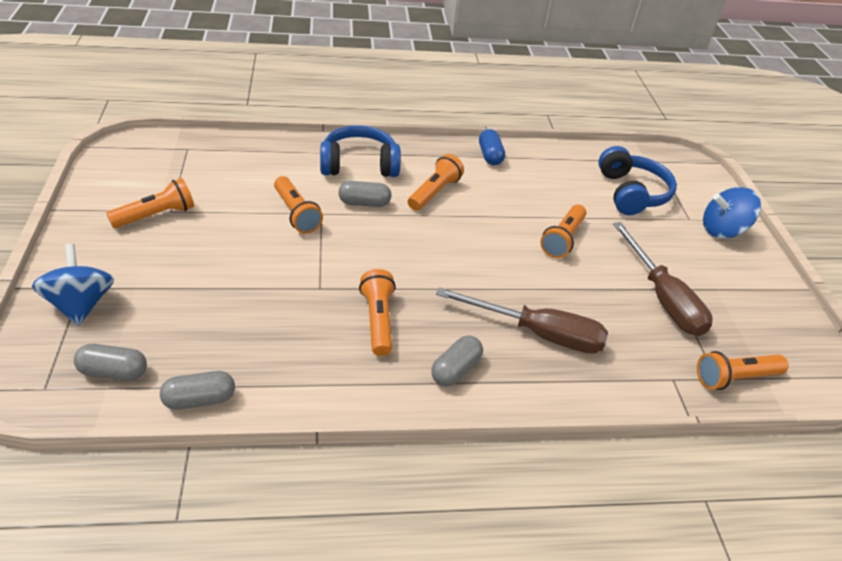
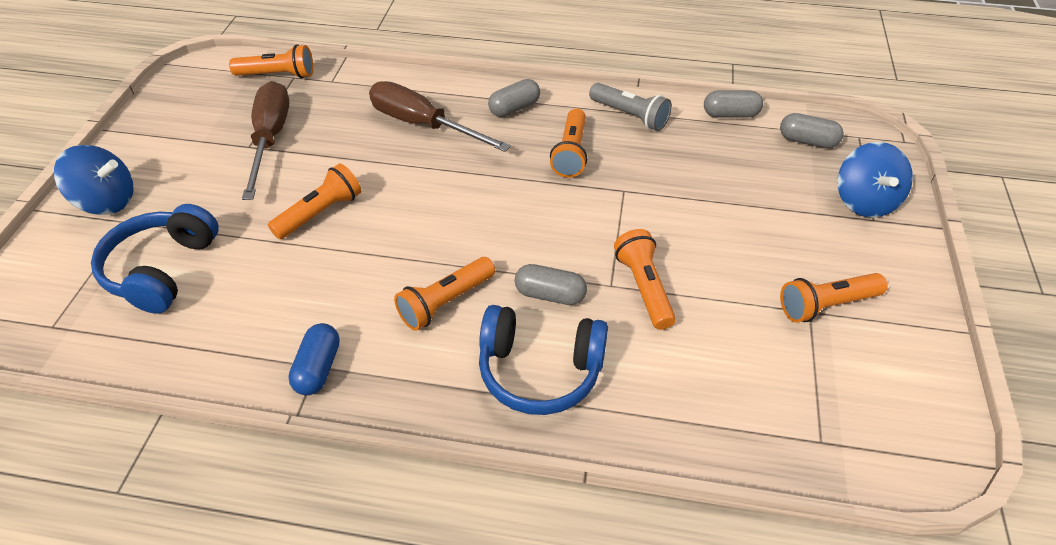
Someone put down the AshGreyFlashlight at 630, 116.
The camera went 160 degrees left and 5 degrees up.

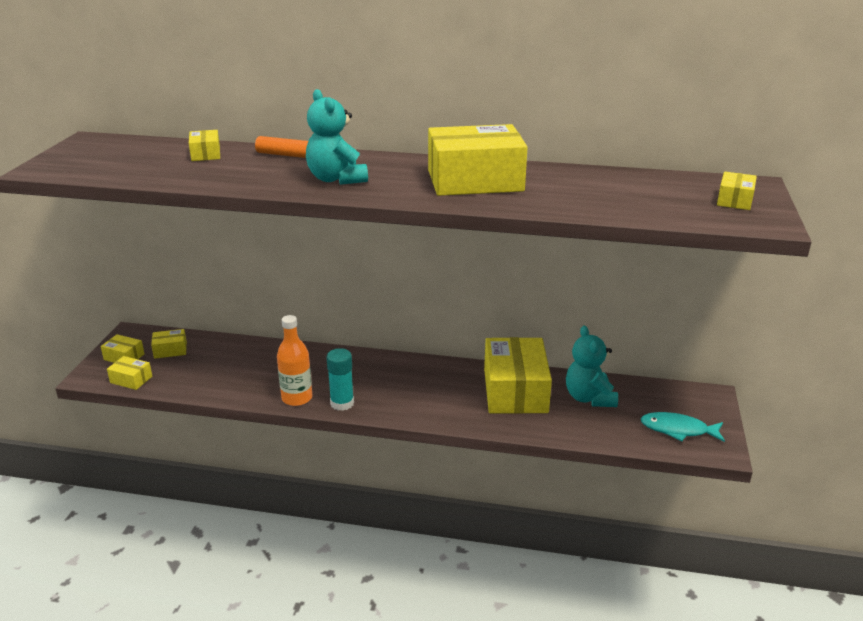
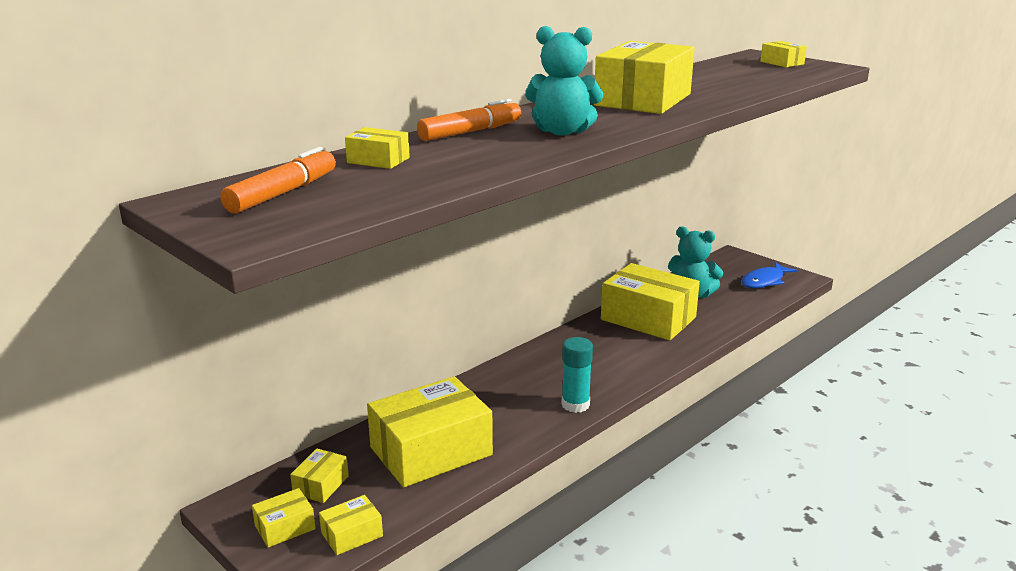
Someone took away the OrangeBottle at 297, 398.
Someone repainted the AquaFish at 678, 430, which became the RoyalBlueFish at 764, 281.
Someone put down the OrangeFeltPen at 283, 193.
Someone put down the GoldenBox at 431, 451.
The camera went 55 degrees left and 5 degrees down.

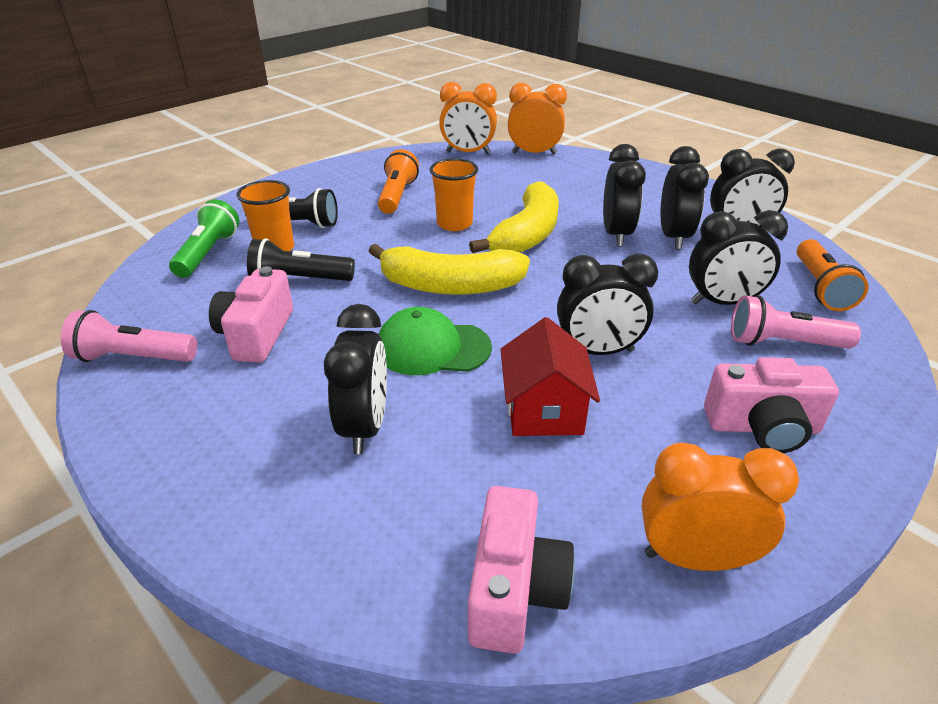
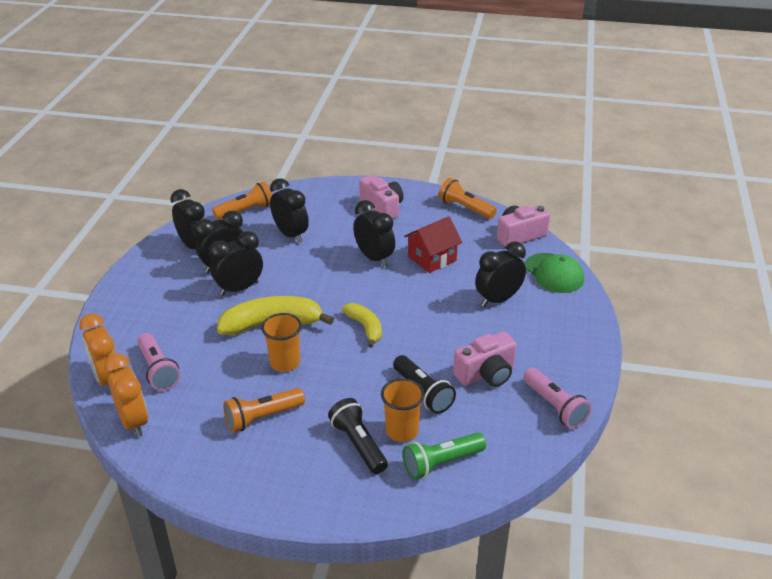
Someone scaled the GoldenBananaFruit at 450, 286 by 0.59.
Someone carried the GreenBaseballCap from 432, 348 to 554, 273.
Someone swapped the OrangeClock at 695, 558 for the OrangeFlashlight at 465, 208.
Someone carried the PinkFlashlight from 783, 343 to 158, 370.
The camera went 125 degrees left and 0 degrees up.

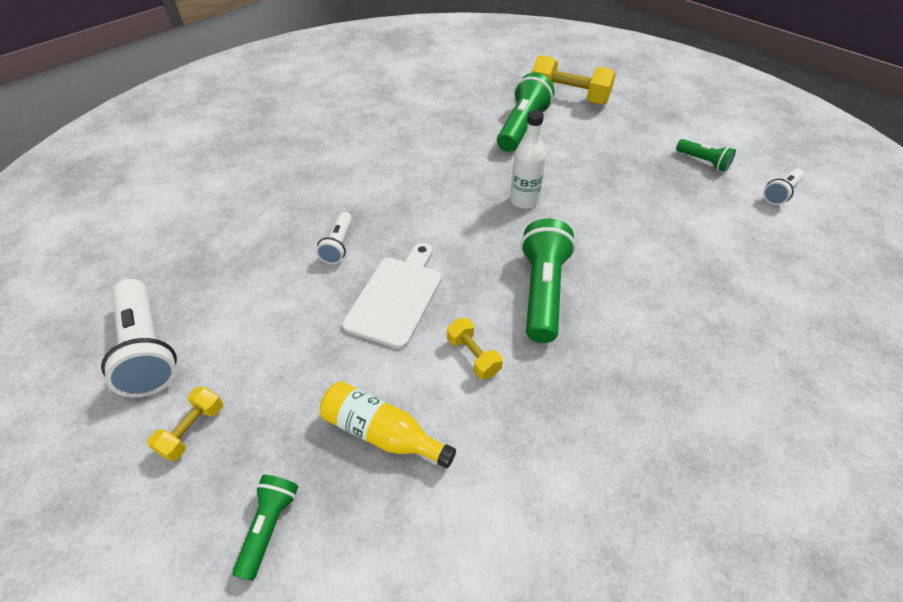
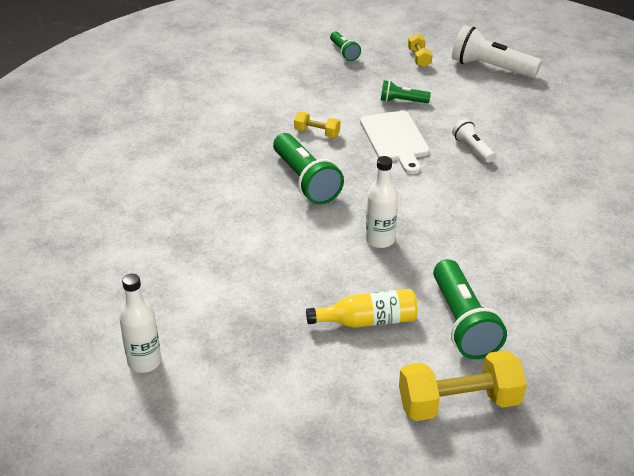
Someone carried the GoldenBottle from 382, 433 to 368, 321.
Someone carried the GreenFlashlight from 703, 162 to 402, 101.
Someone swapped the PureWhiteFlashlight at 780, 193 for the PureWhiteBottle at 144, 362.
The camera went 145 degrees right and 10 degrees down.

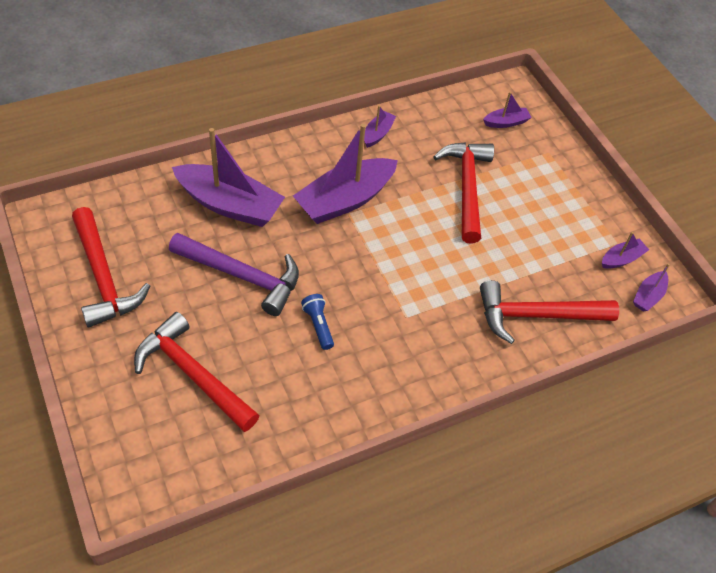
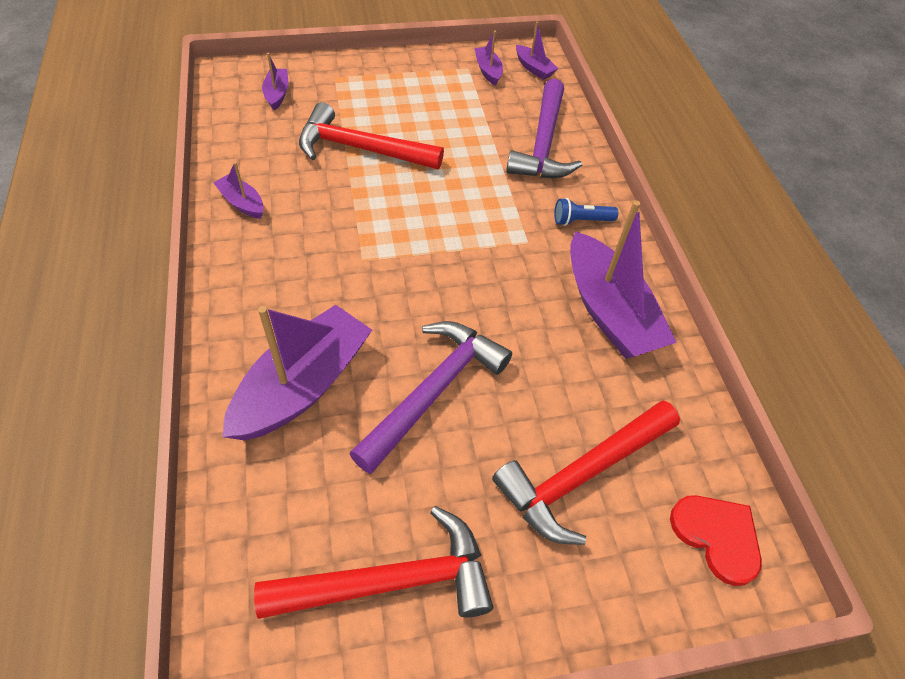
Someone carried the RoyalPurpleToyBoat from 345, 200 to 609, 311.
Someone carried the RoyalBlueFlashlight from 318, 325 to 581, 220.
Someone repainted the CrimsonClawHammer at 536, 315, which became the RoyalPurpleClawHammer at 543, 144.
Someone put down the CrimsonHeart at 717, 536.
The camera went 75 degrees left and 0 degrees up.

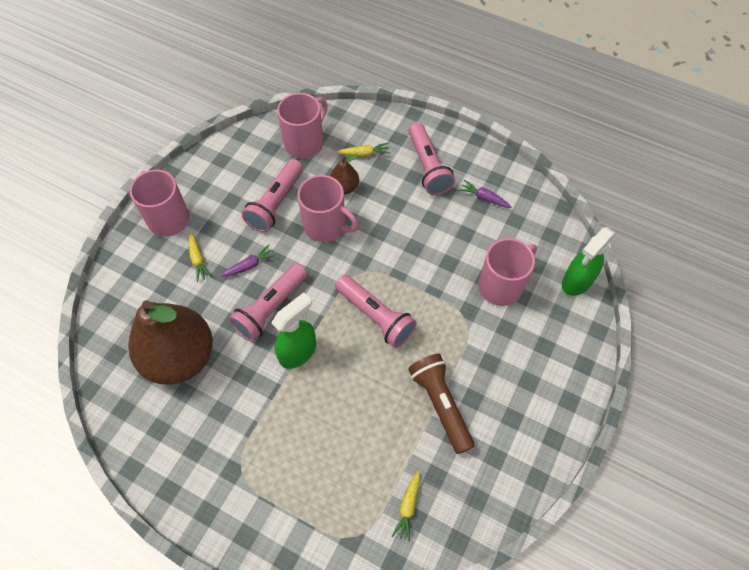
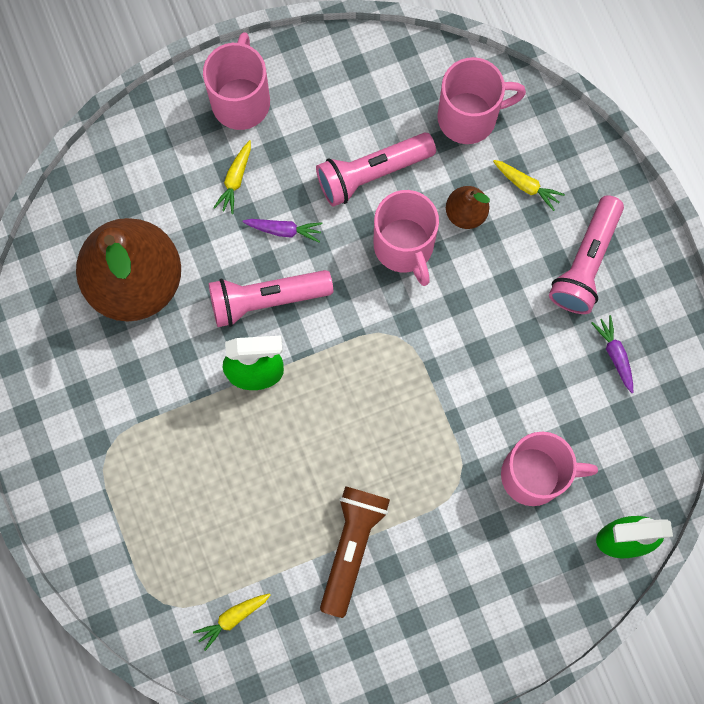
Someone took away the PinkFlashlight at 375, 316.
The camera went 40 degrees right and 15 degrees up.

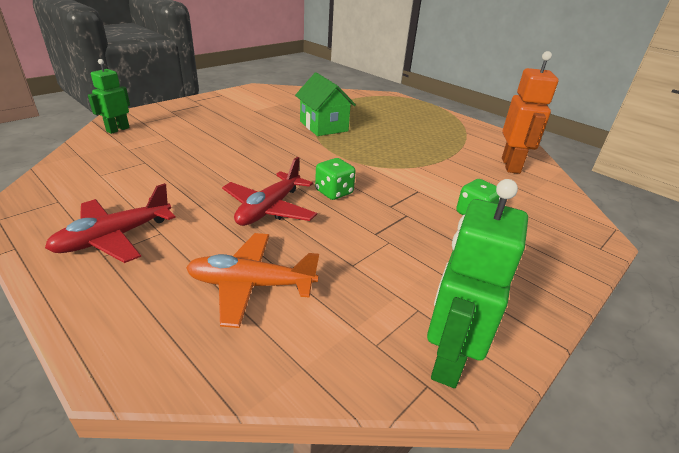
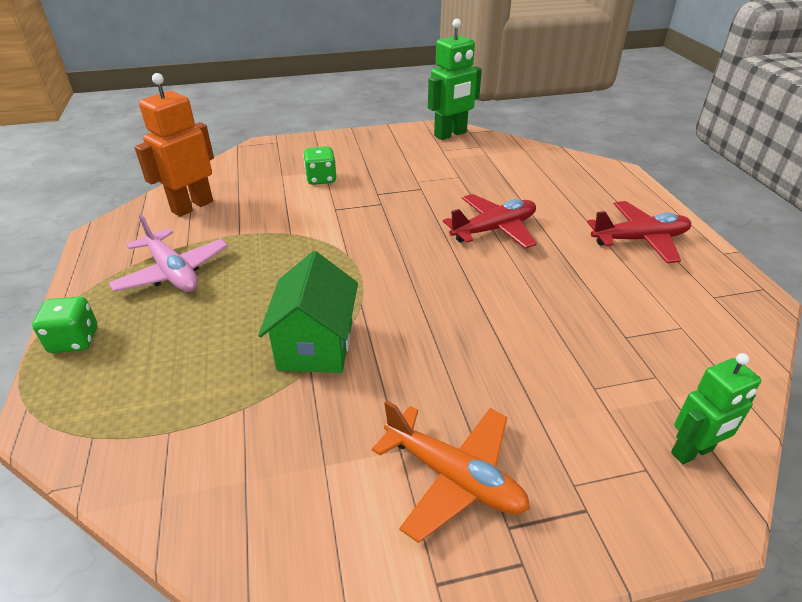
Someone carried the OrangeToyPlane from 251, 285 to 453, 477.
Someone carried the GreenGameDie from 334, 192 to 74, 340.
Someone put down the PinkToyPlane at 173, 272.
The camera went 145 degrees left and 5 degrees up.

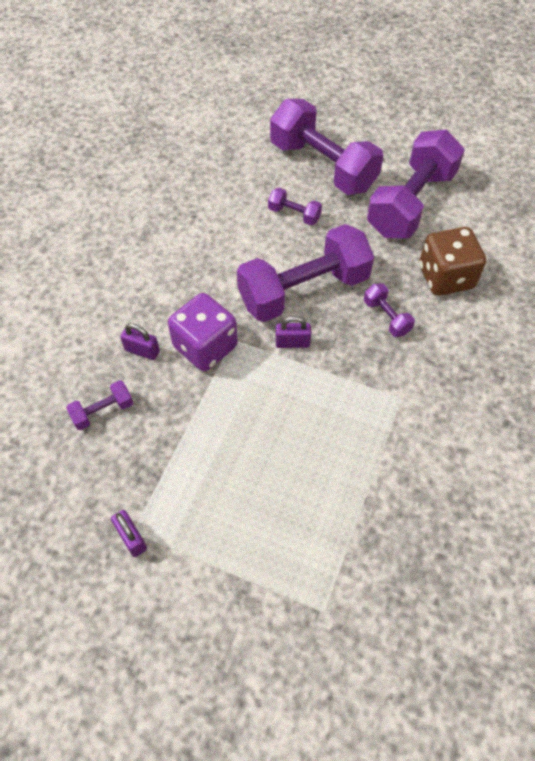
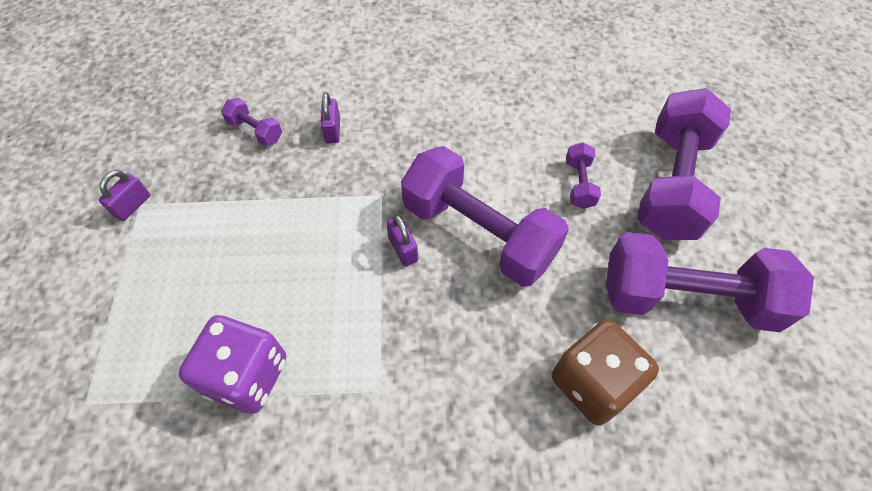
Someone carried the RoyalPurpleGameDie from 205, 347 to 247, 375.
Someone took away the RoyalPurpleDumbbell at 386, 317.
The camera went 65 degrees right and 0 degrees up.

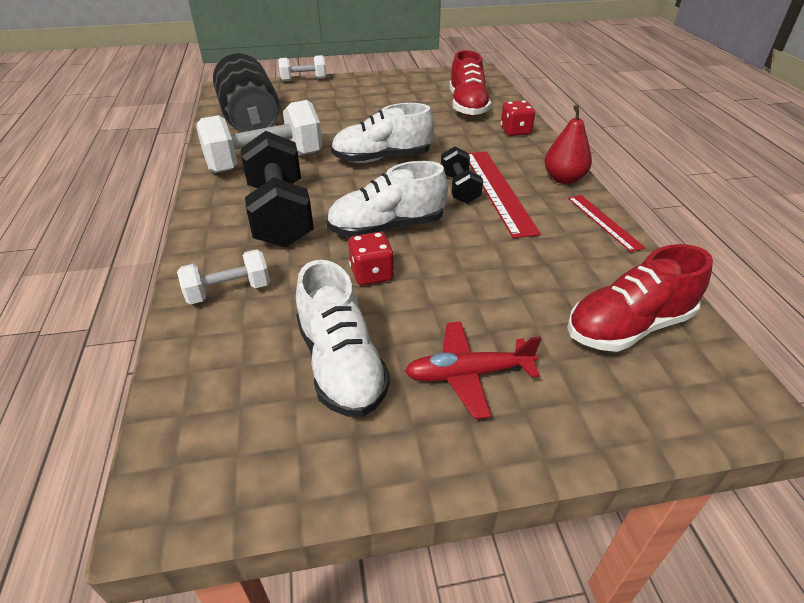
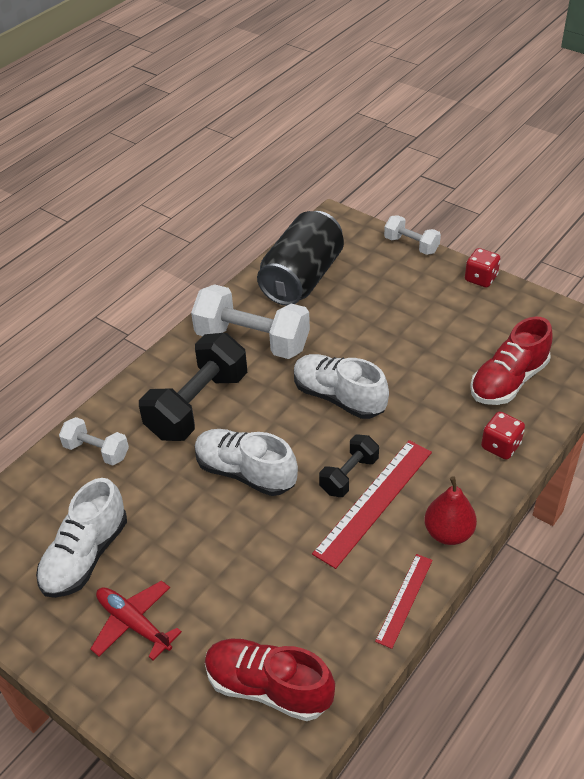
Someone carried the CrimsonGameDie from 371, 274 to 481, 278.
The camera went 50 degrees right and 5 degrees up.

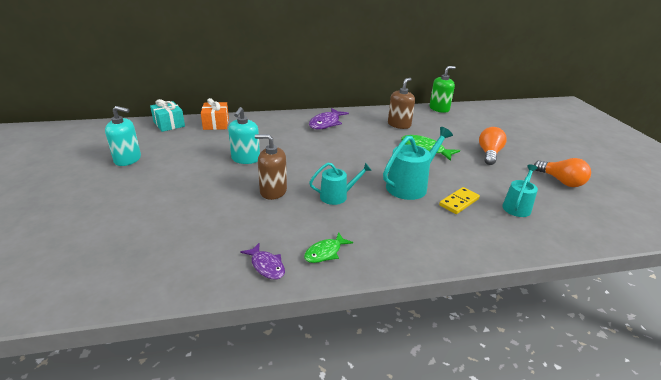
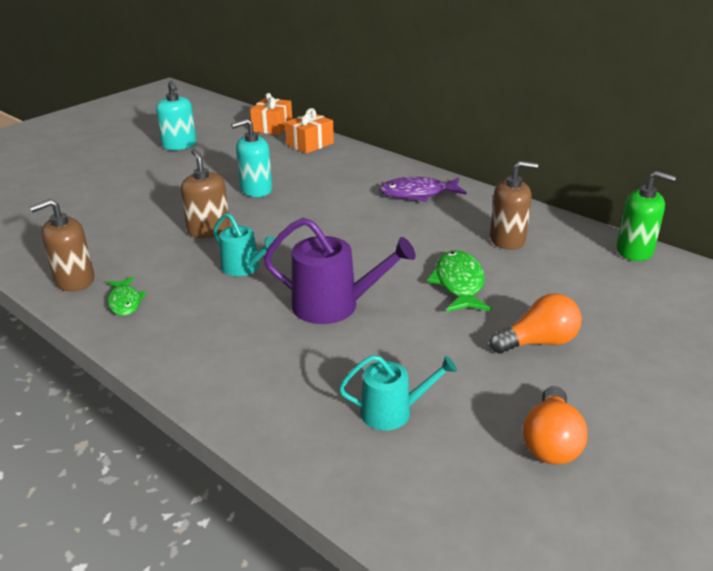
Someone repainted the AquaWrappedGift at 169, 124, which became the OrangeWrappedGift at 272, 127.
Someone swapped the RoyalPurpleFish at 266, 266 for the RussetPumpBottle at 74, 280.
Someone rotated the GreenFish at 325, 252 by 120 degrees counterclockwise.
Someone repainted the AquaSprinklingCan at 410, 186, which became the RoyalPurpleSprinklingCan at 333, 306.
Someone took away the GoldenDomino at 459, 202.
The camera went 55 degrees right and 0 degrees up.

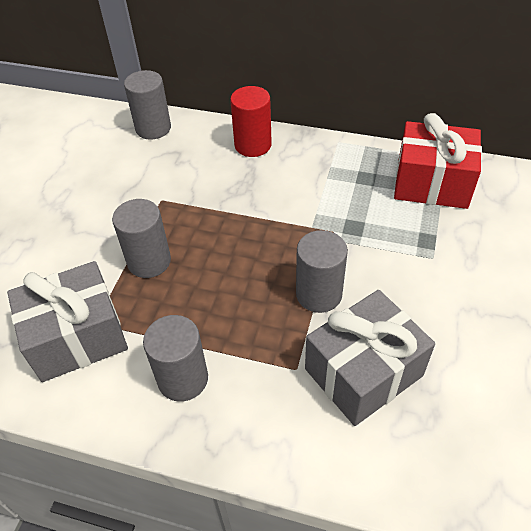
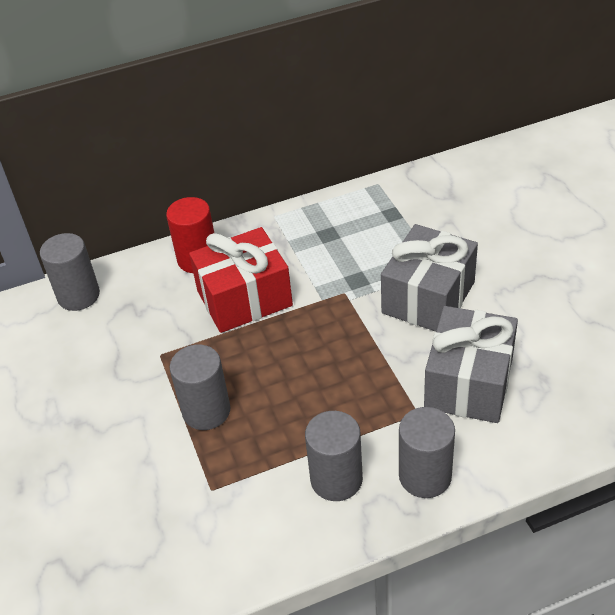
Someone carried the AshGreyWrappedGift from 77, 337 to 428, 297.
Someone carried the AshGreyCylinderShape from 319, 294 to 425, 476.
Someone carried the CrimsonWrappedGift from 432, 183 to 244, 298.
The camera went 35 degrees left and 5 degrees down.

